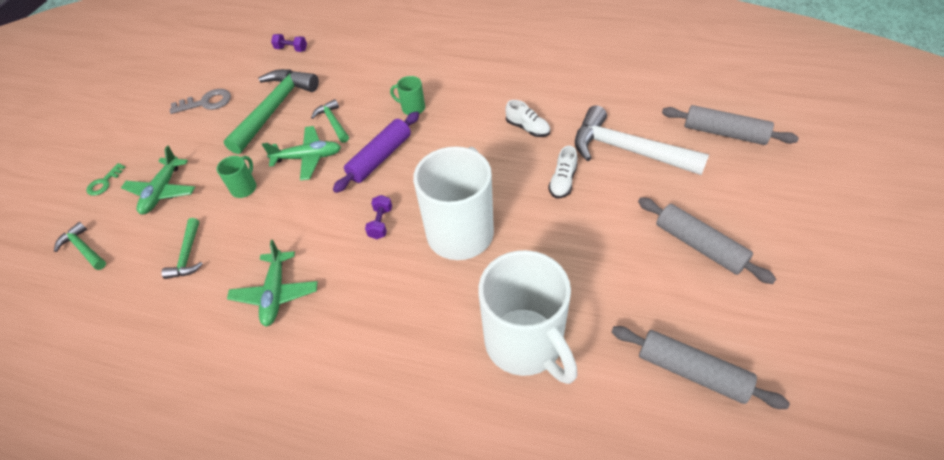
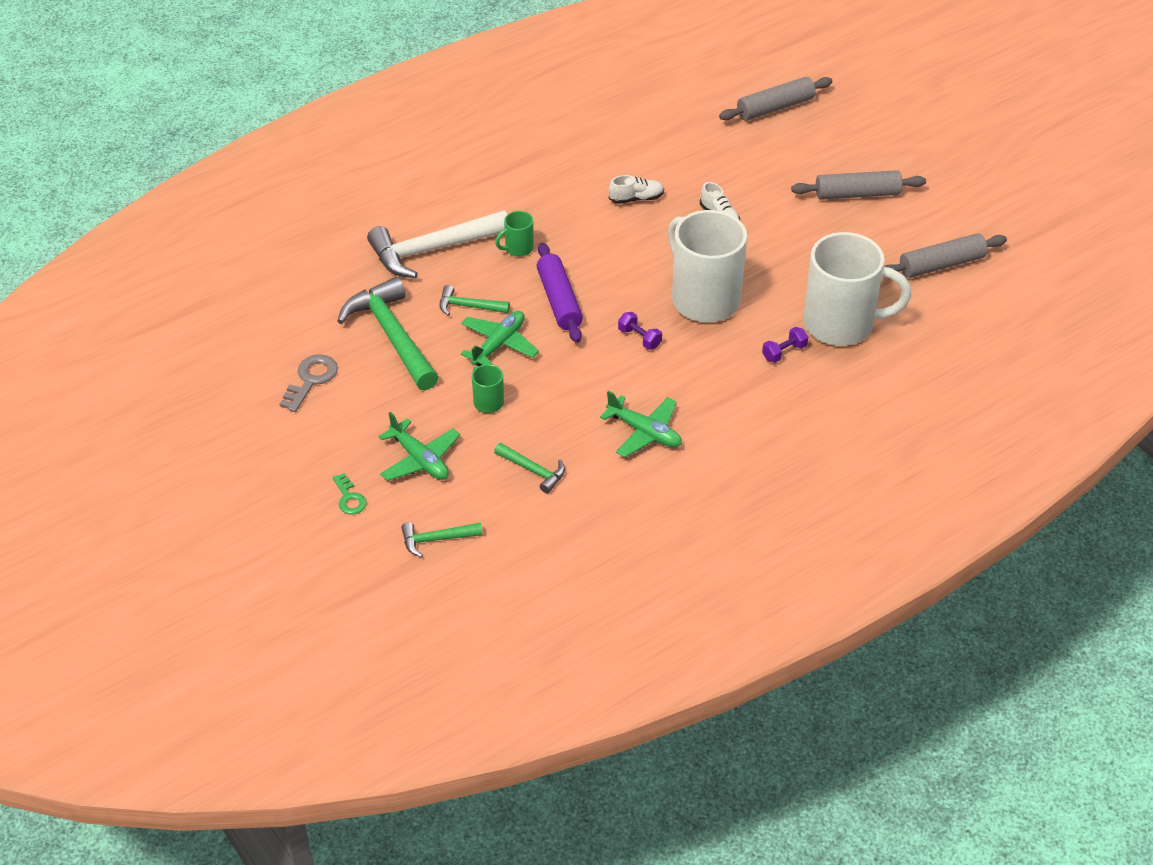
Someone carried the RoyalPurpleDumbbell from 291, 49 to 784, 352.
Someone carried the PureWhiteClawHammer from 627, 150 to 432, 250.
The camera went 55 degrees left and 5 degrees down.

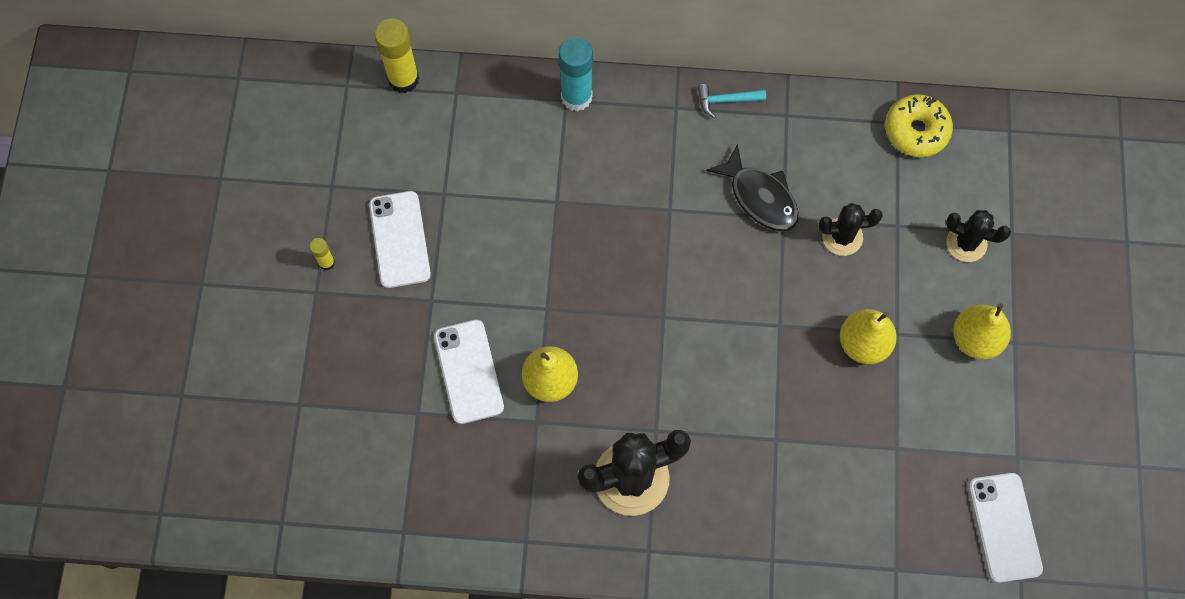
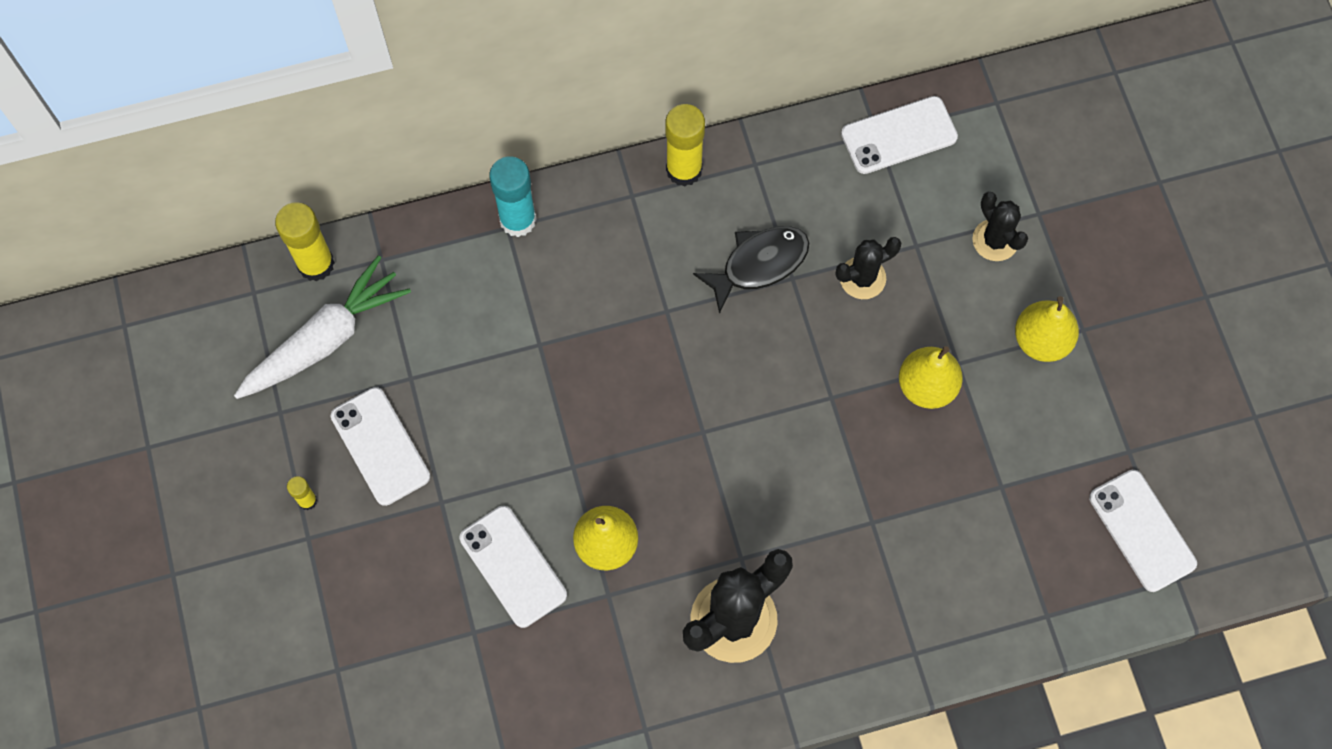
Someone swapped the AquaClawHammer at 726, 100 for the GoldenStickOfGlue at 684, 169.
Someone rotated the BlackFish at 760, 197 by 60 degrees counterclockwise.
Someone swapped the GoldenDoughnut at 916, 131 for the PureWhitePhone at 899, 135.
Someone rotated the BlackSaguaroCactus at 966, 243 by 60 degrees clockwise.
Someone put down the PureWhiteToyCarrot at 325, 339.
The camera went 20 degrees left and 0 degrees up.

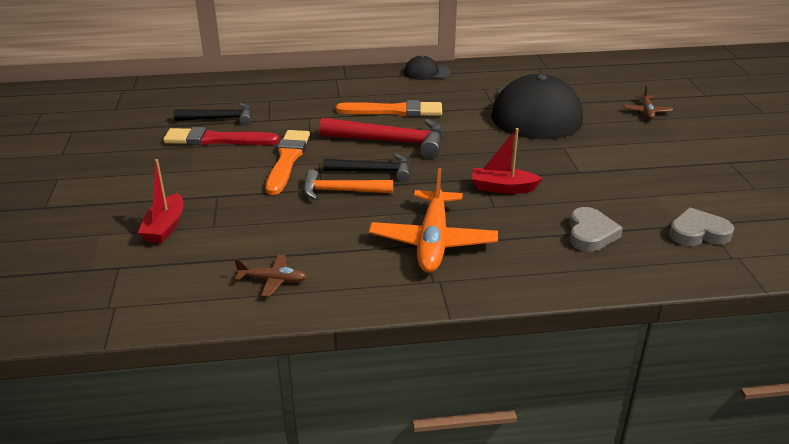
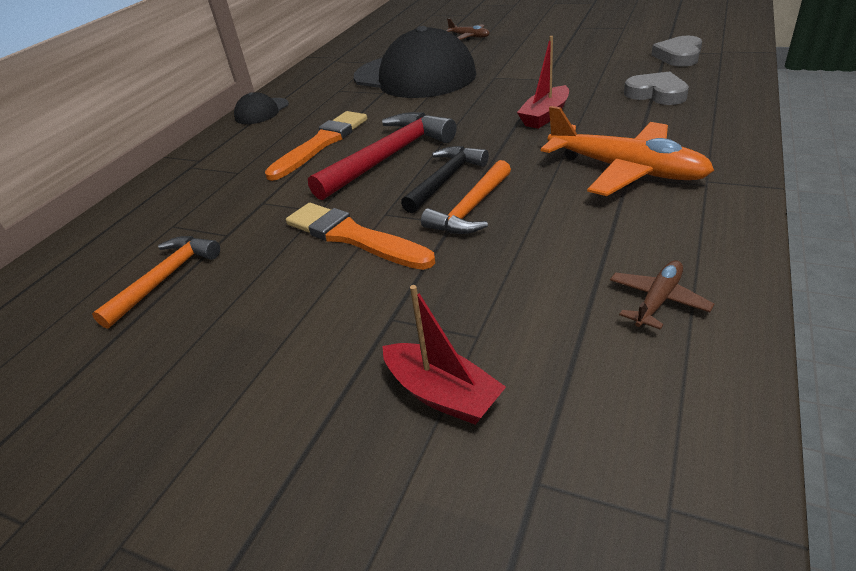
Someone took away the CrimsonPaintbrush at 217, 139.
Someone repainted the BlackClawHammer at 220, 119, which became the OrangeClawHammer at 165, 278.
The camera went 55 degrees left and 5 degrees up.

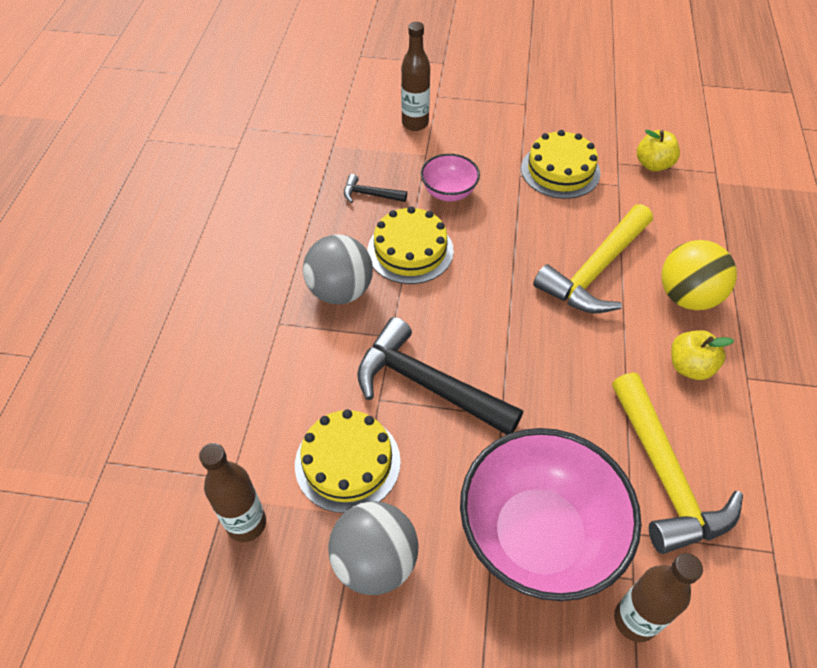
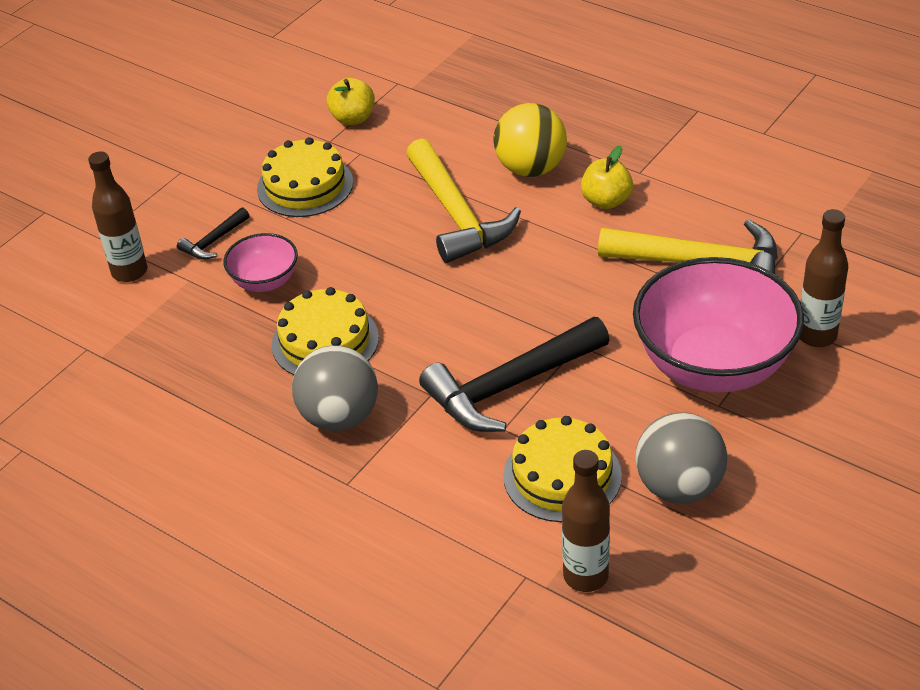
Someone carried the BlackClawHammer from 370, 194 to 214, 241.
The camera went 60 degrees left and 10 degrees down.

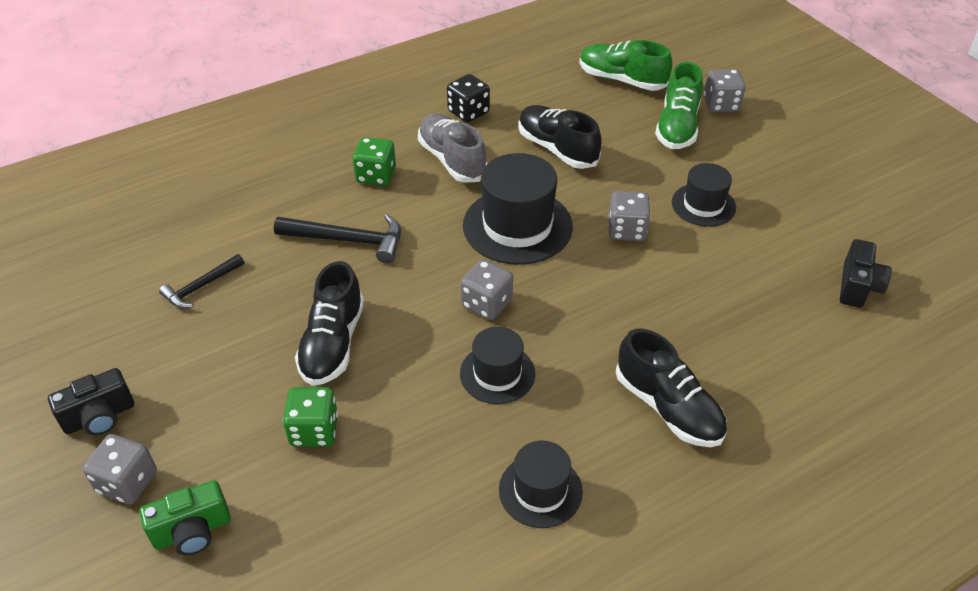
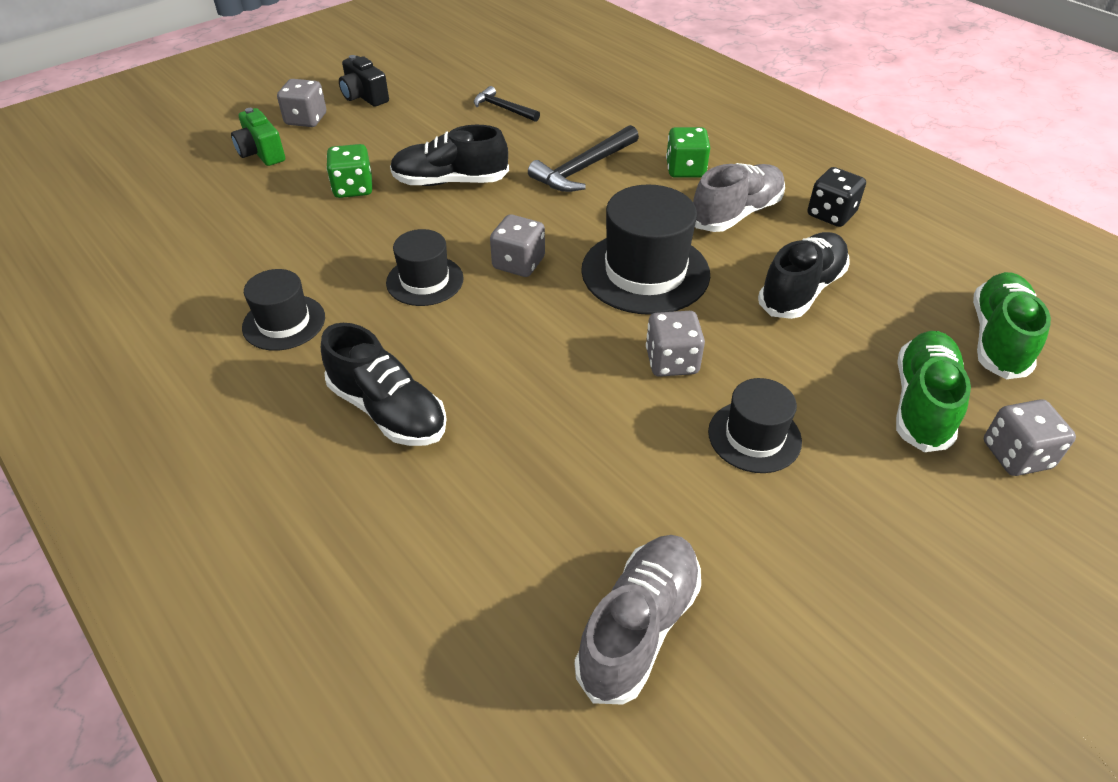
Someone rotated the BlackClawHammer at 348, 240 by 45 degrees clockwise.
Someone rotated the BlackShoe at 668, 407 by 90 degrees counterclockwise.
Someone rotated the GreenShoe at 677, 127 by 105 degrees clockwise.
Someone swapped the BlackCompactCamera at 858, 287 for the AshGreyShoe at 639, 627.
The camera went 80 degrees right and 0 degrees up.

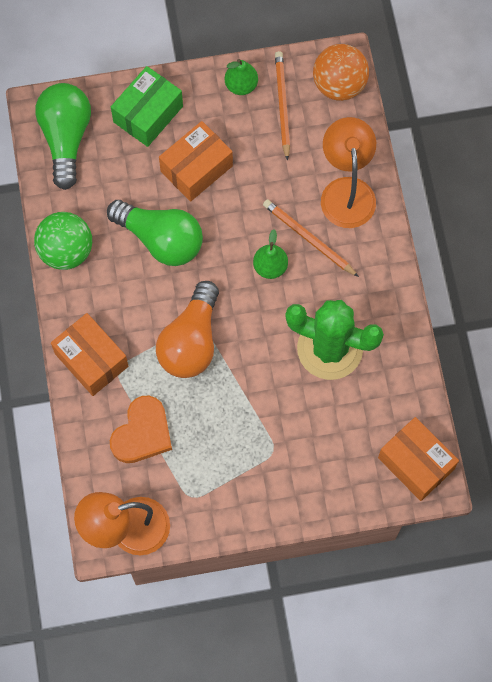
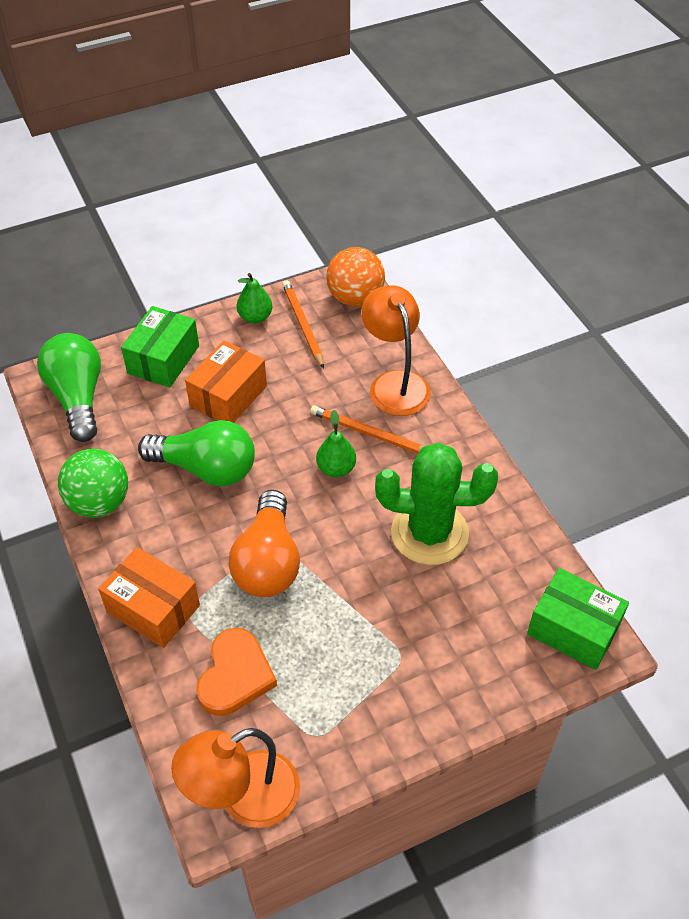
Someone repainted the OrangeBox at 416, 463, which became the GreenBox at 573, 629.
The camera went 15 degrees left and 20 degrees down.

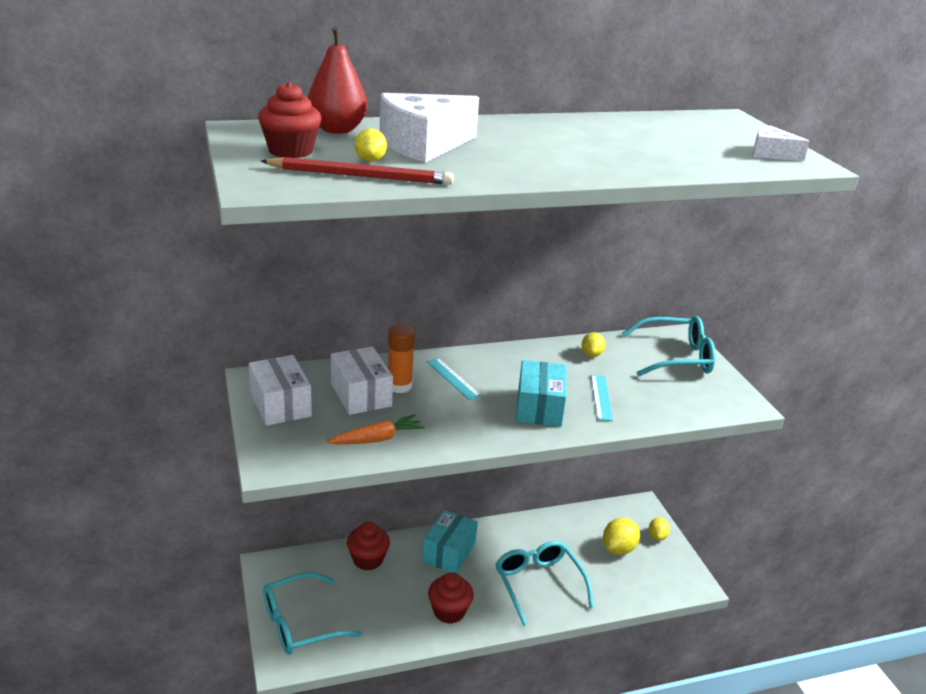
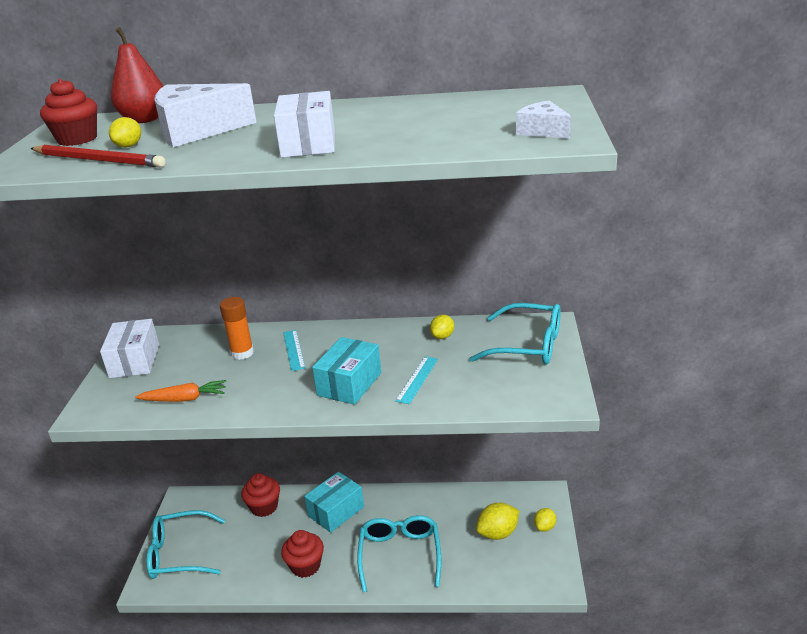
Someone carried the PureWhiteBox from 361, 395 to 308, 144.
The camera went 25 degrees right and 0 degrees up.

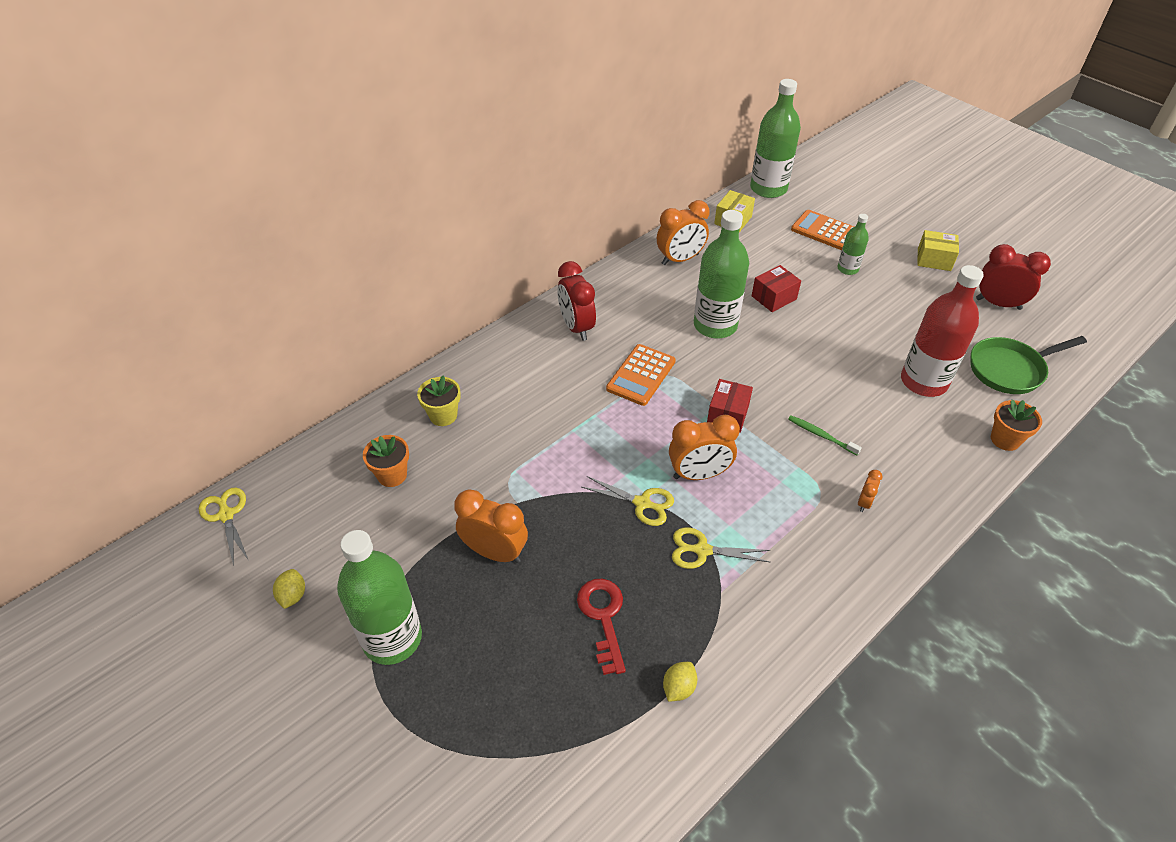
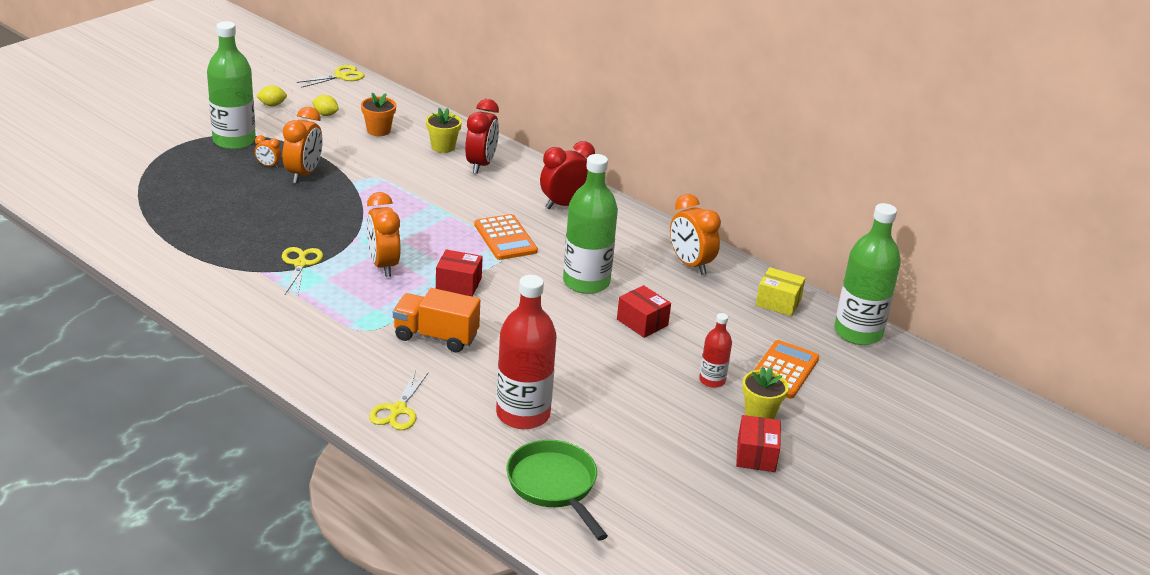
Someone took away the CrimsonLatchkey at 603, 618.
Someone carried the GoldenScissors from 642, 503 to 398, 410.
Someone rotated the OrangePocketCalculator at 641, 375 by 135 degrees counterclockwise.
Someone carried the GoldenToyLemon from 678, 688 to 325, 114.
Someone swapped the GreenToothBrush at 821, 435 for the OrangeToyTruck at 436, 336.
Someone repainted the GreenBottle at 847, 269, which became the CrimsonBottle at 712, 380.
Someone carried the OrangeClock from 864, 503 to 268, 166.
Someone repainted the GoldenBox at 934, 259, which became the CrimsonBox at 756, 455.
Someone carried the CrimsonClock from 998, 304 to 481, 165.
Someone took away the OrangePlantPot at 1005, 439.
Someone put down the GoldenPlantPot at 760, 413.
The camera went 80 degrees right and 15 degrees down.

